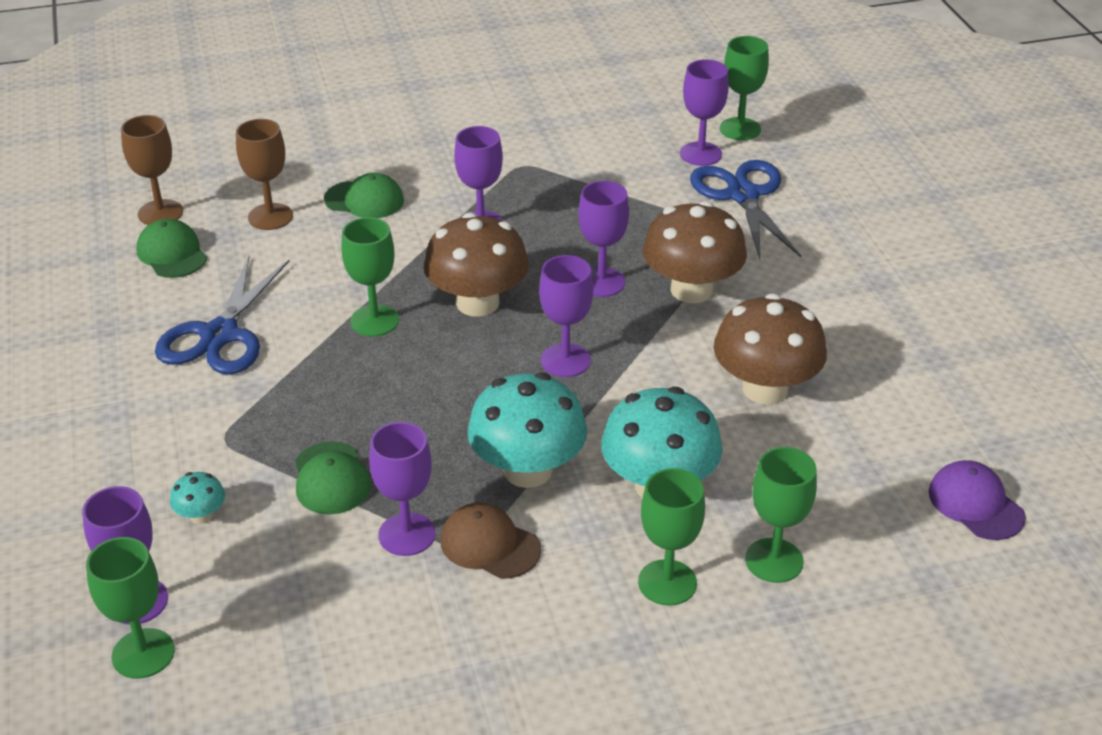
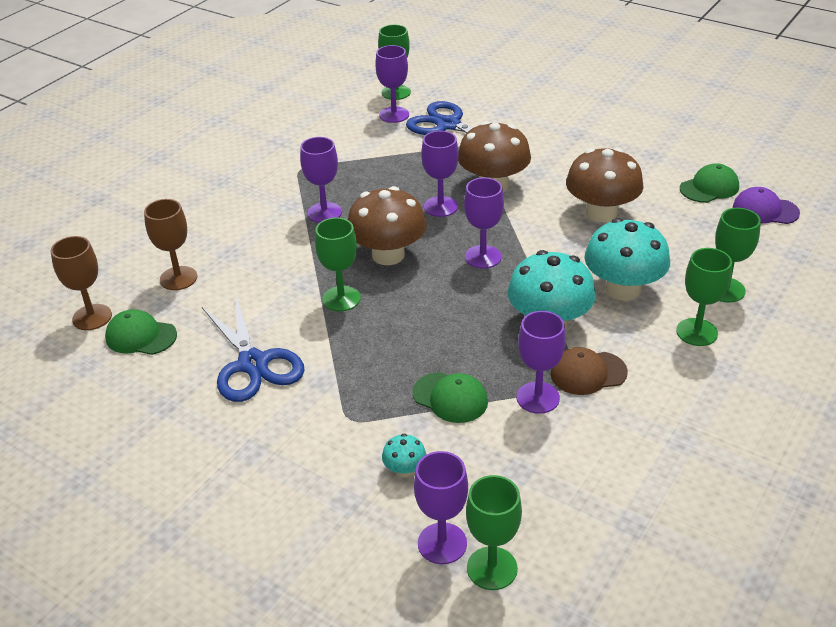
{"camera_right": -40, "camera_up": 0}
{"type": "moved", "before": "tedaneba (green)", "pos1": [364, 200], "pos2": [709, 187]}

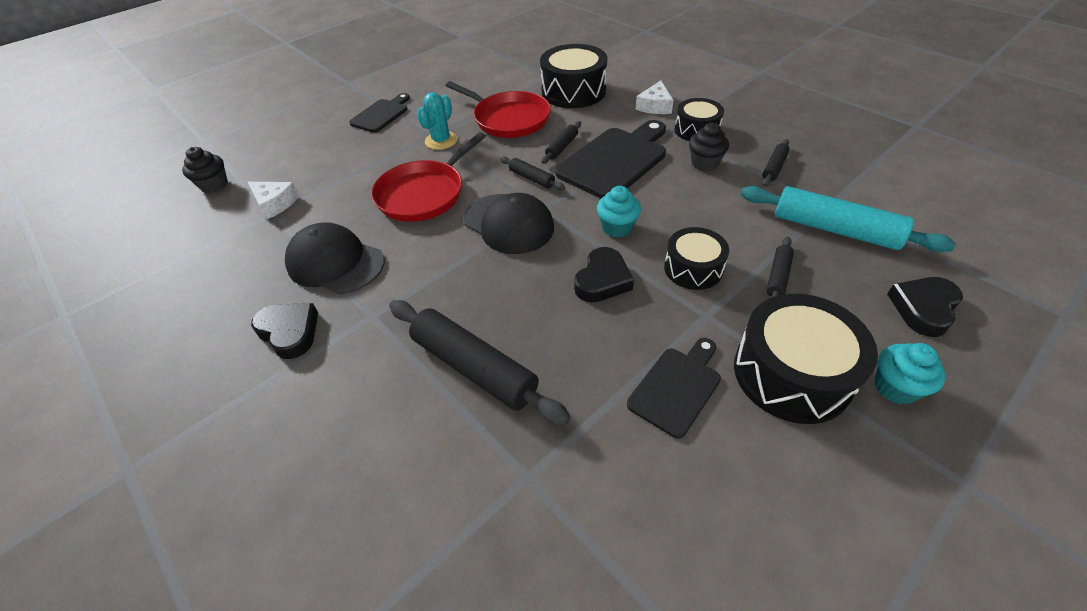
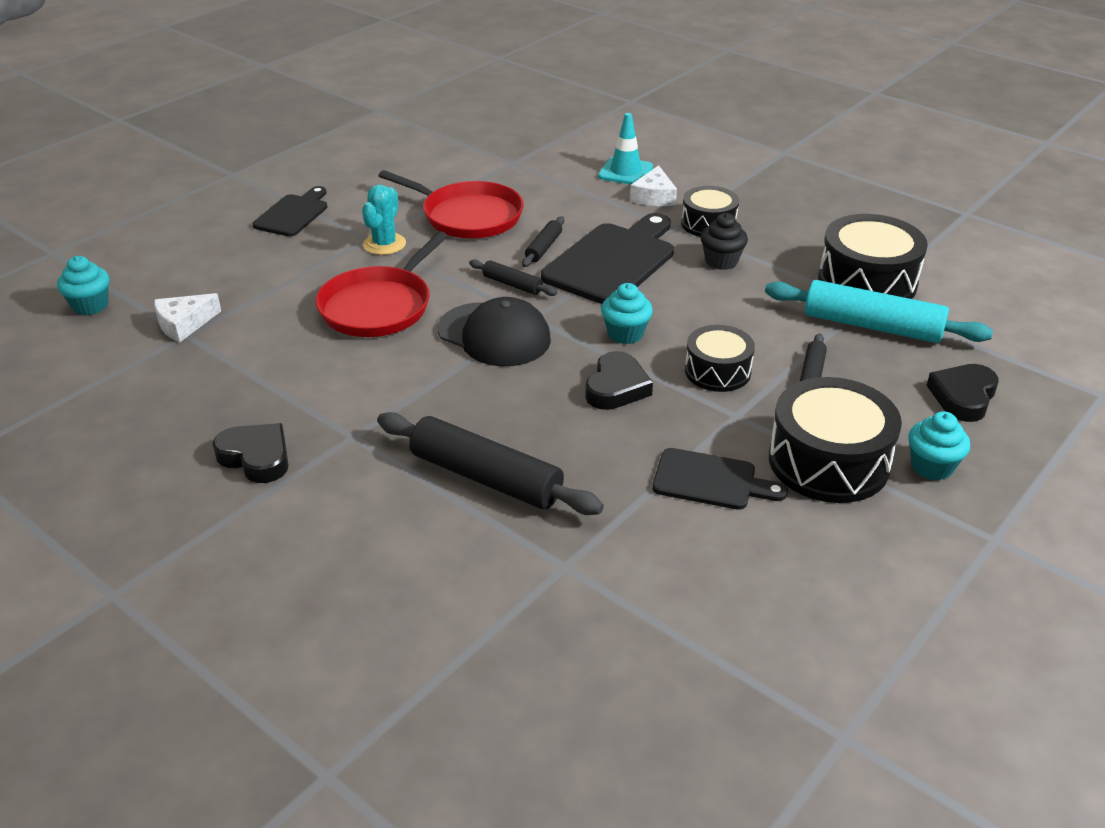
{"camera_right": -10, "camera_up": -10}
{"type": "moved", "before": "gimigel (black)", "pos1": [573, 91], "pos2": [867, 282]}
{"type": "removed", "before": "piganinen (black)", "pos1": [774, 168]}
{"type": "recoloured", "before": "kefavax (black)", "after": "kefavax (turquoise)", "pos1": [214, 185], "pos2": [90, 306]}
{"type": "turned", "before": "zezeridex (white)", "pos1": [275, 203], "pos2": [184, 324], "turn": 120}
{"type": "removed", "before": "tedaneba (black)", "pos1": [335, 263]}
{"type": "turned", "before": "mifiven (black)", "pos1": [677, 387], "pos2": [710, 481], "turn": 75}
{"type": "added", "after": "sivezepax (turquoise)", "pos2": [625, 172]}

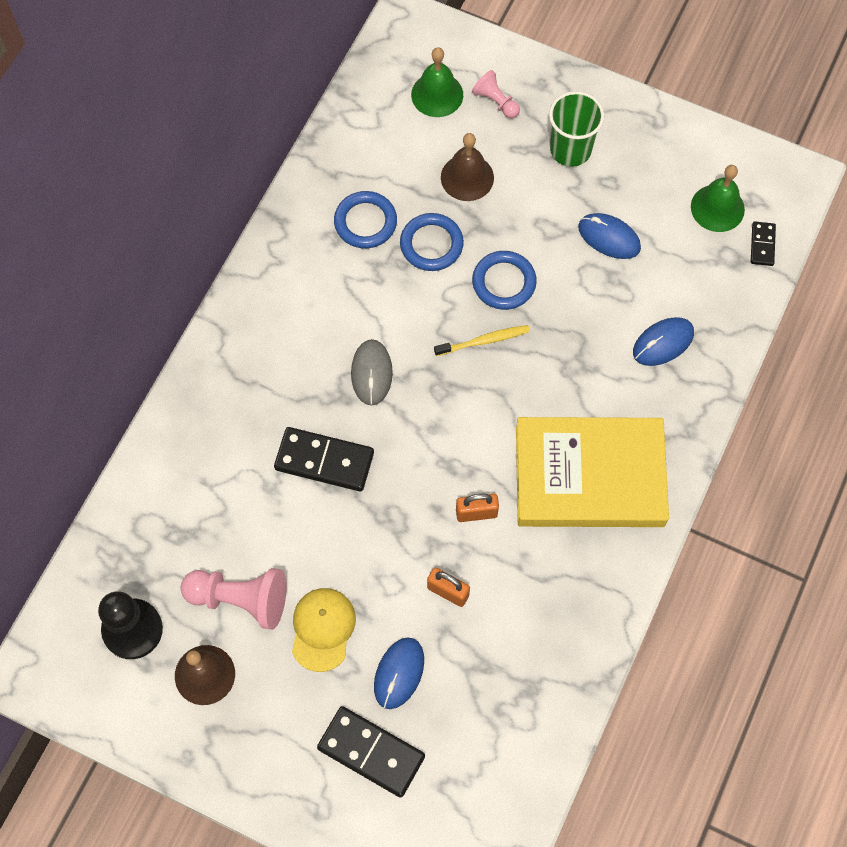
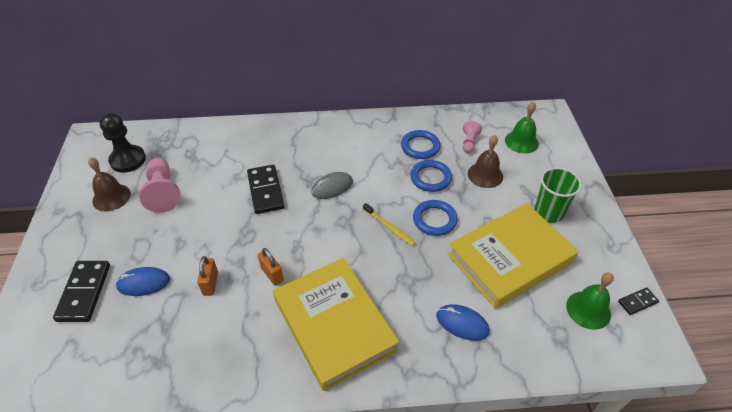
{"camera_right": 60, "camera_up": -20}
{"type": "moved", "before": "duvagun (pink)", "pos1": [495, 101], "pos2": [469, 142]}
{"type": "replaced", "before": "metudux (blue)", "after": "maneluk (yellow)", "pos1": [609, 237], "pos2": [510, 258]}
{"type": "moved", "before": "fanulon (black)", "pos1": [762, 245], "pos2": [637, 302]}
{"type": "removed", "before": "tedaneba (yellow)", "pos1": [322, 629]}

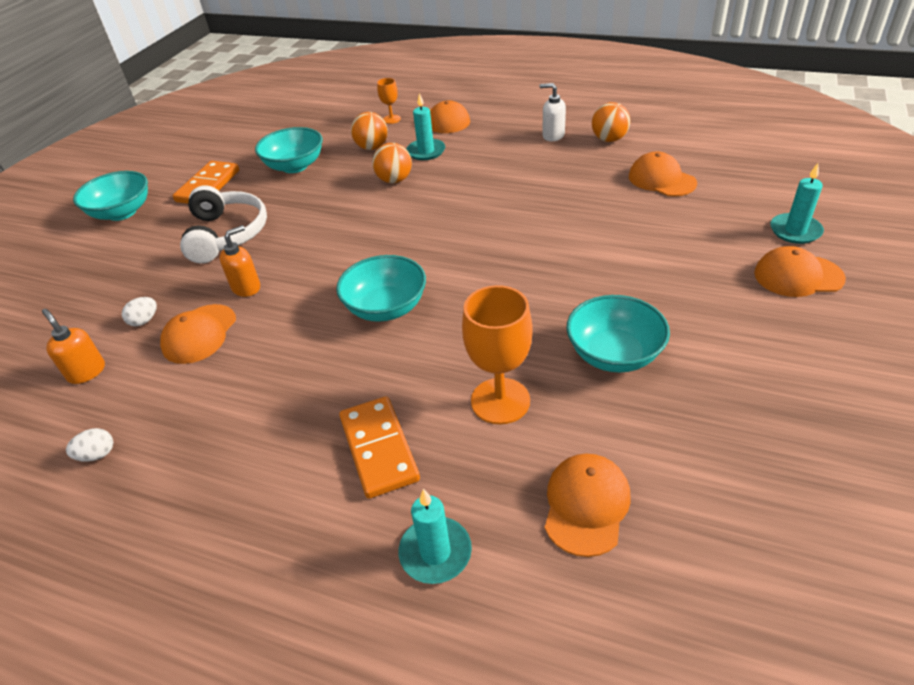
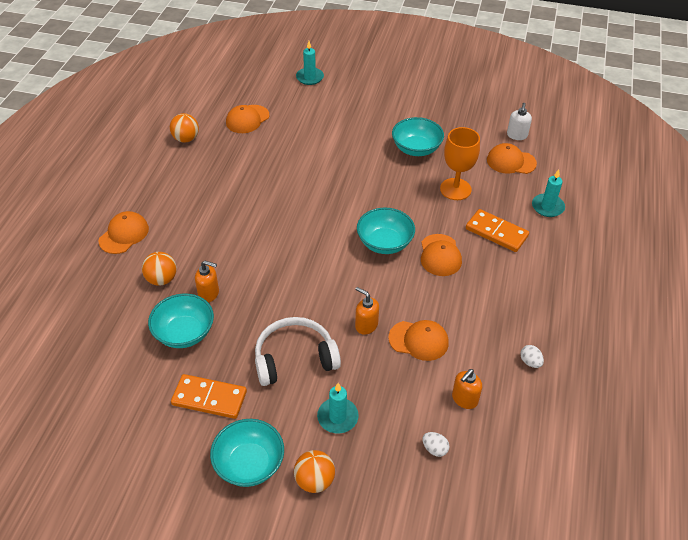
{"camera_right": -100, "camera_up": 5}
{"type": "removed", "before": "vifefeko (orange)", "pos1": [391, 119]}
{"type": "moved", "before": "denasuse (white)", "pos1": [553, 135], "pos2": [517, 135]}
{"type": "moved", "before": "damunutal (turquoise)", "pos1": [426, 151], "pos2": [337, 417]}
{"type": "moved", "before": "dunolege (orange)", "pos1": [394, 180], "pos2": [314, 480]}
{"type": "moved", "before": "tedaneba (orange)", "pos1": [798, 276], "pos2": [440, 255]}
{"type": "moved", "before": "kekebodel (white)", "pos1": [144, 321], "pos2": [434, 449]}
{"type": "turned", "before": "fanulon (orange)", "pos1": [378, 449], "pos2": [496, 232], "turn": 60}
{"type": "added", "after": "denasuse (orange)", "pos2": [209, 293]}

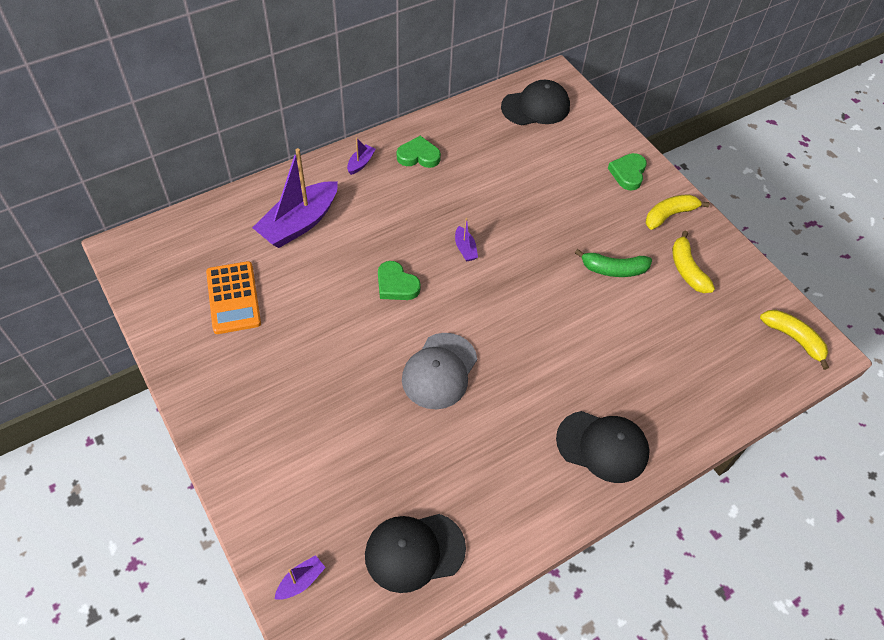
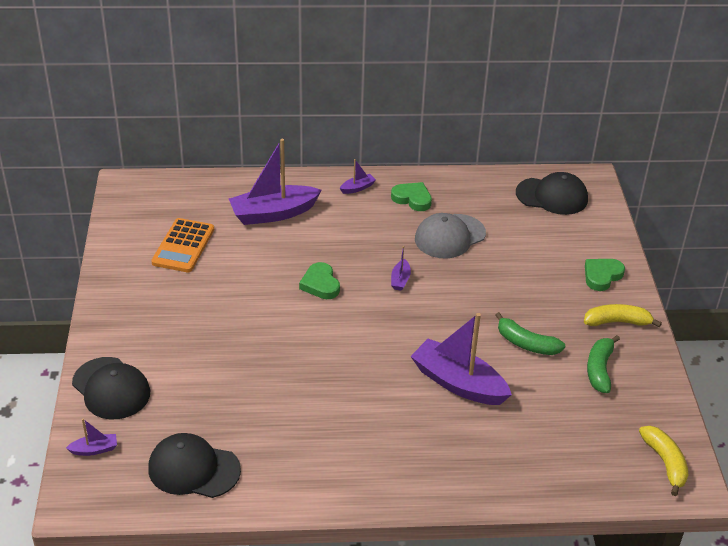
{"camera_right": 30, "camera_up": -15}
{"type": "recoloured", "before": "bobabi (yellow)", "after": "bobabi (green)", "pos1": [687, 269], "pos2": [599, 369]}
{"type": "moved", "before": "tedaneba (grey)", "pos1": [439, 371], "pos2": [450, 236]}
{"type": "moved", "before": "tedaneba (black)", "pos1": [602, 446], "pos2": [111, 388]}
{"type": "added", "after": "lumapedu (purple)", "pos2": [458, 383]}

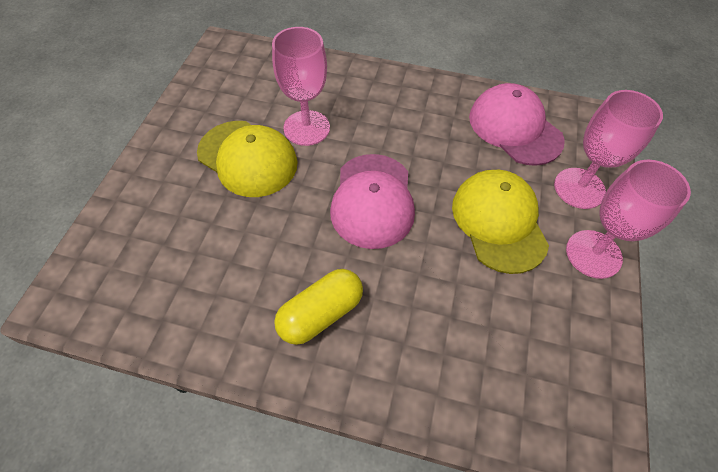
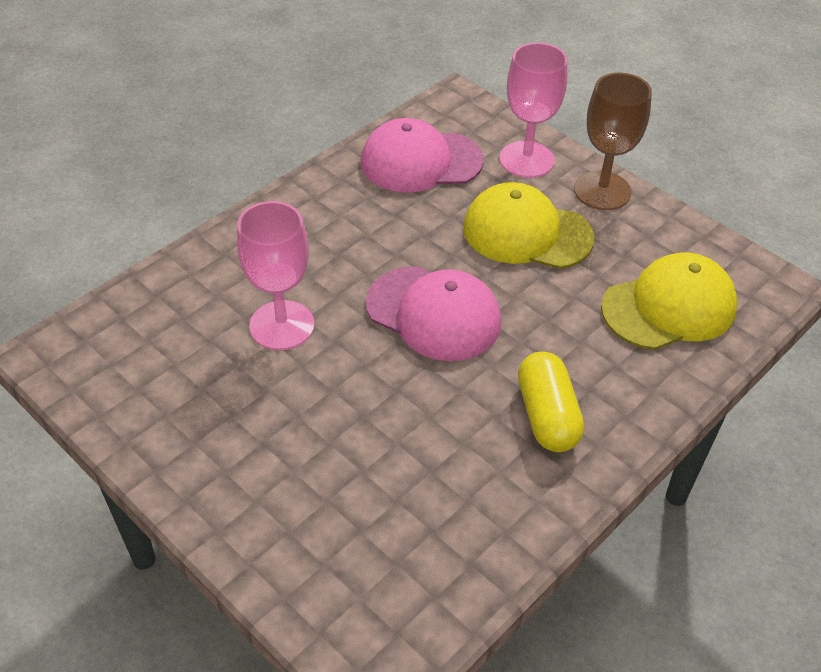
{"camera_right": -60, "camera_up": -10}
{"type": "moved", "before": "tedaneba (yellow)", "pos1": [247, 158], "pos2": [669, 307]}
{"type": "recoloured", "before": "vifefeko (pink)", "after": "vifefeko (brown)", "pos1": [593, 254], "pos2": [602, 191]}

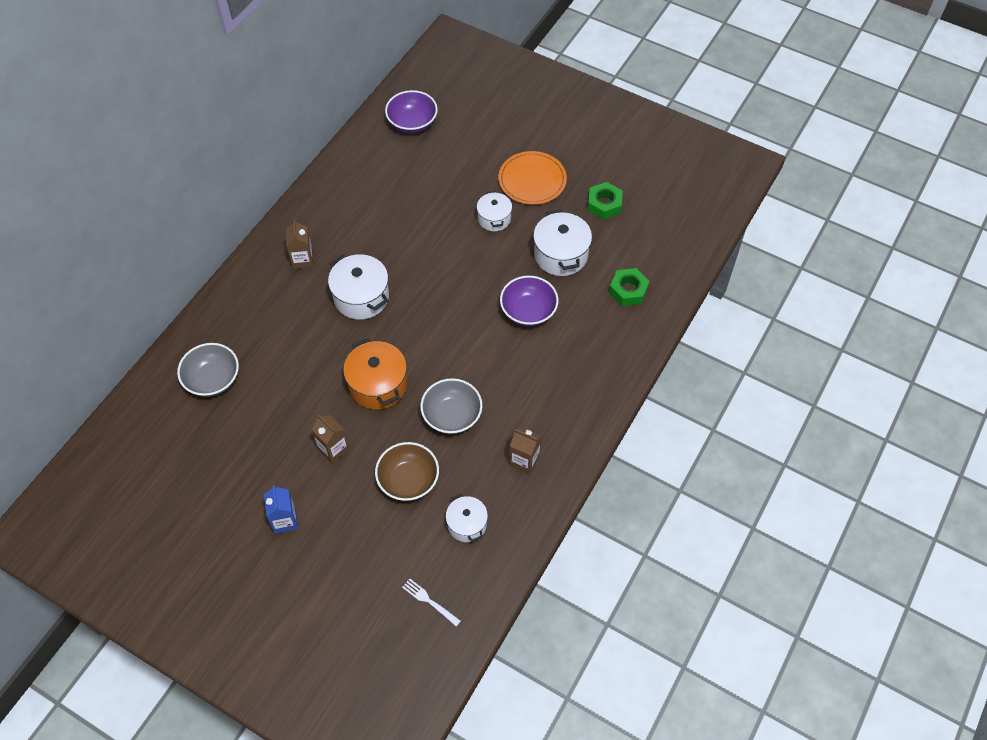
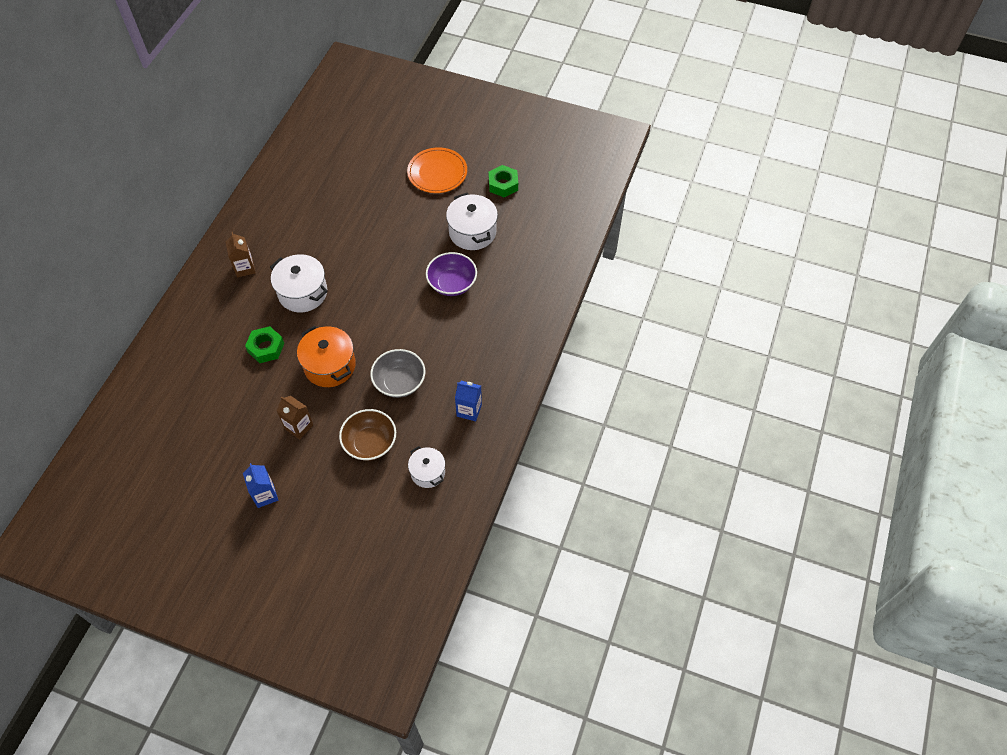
{"camera_right": -10, "camera_up": 0}
{"type": "removed", "before": "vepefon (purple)", "pos1": [412, 123]}
{"type": "removed", "before": "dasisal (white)", "pos1": [494, 218]}
{"type": "moved", "before": "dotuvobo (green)", "pos1": [628, 290], "pos2": [266, 348]}
{"type": "removed", "before": "vepefon (grey)", "pos1": [213, 379]}
{"type": "recoloured", "before": "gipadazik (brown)", "after": "gipadazik (blue)", "pos1": [524, 460], "pos2": [469, 410]}
{"type": "removed", "before": "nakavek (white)", "pos1": [429, 601]}

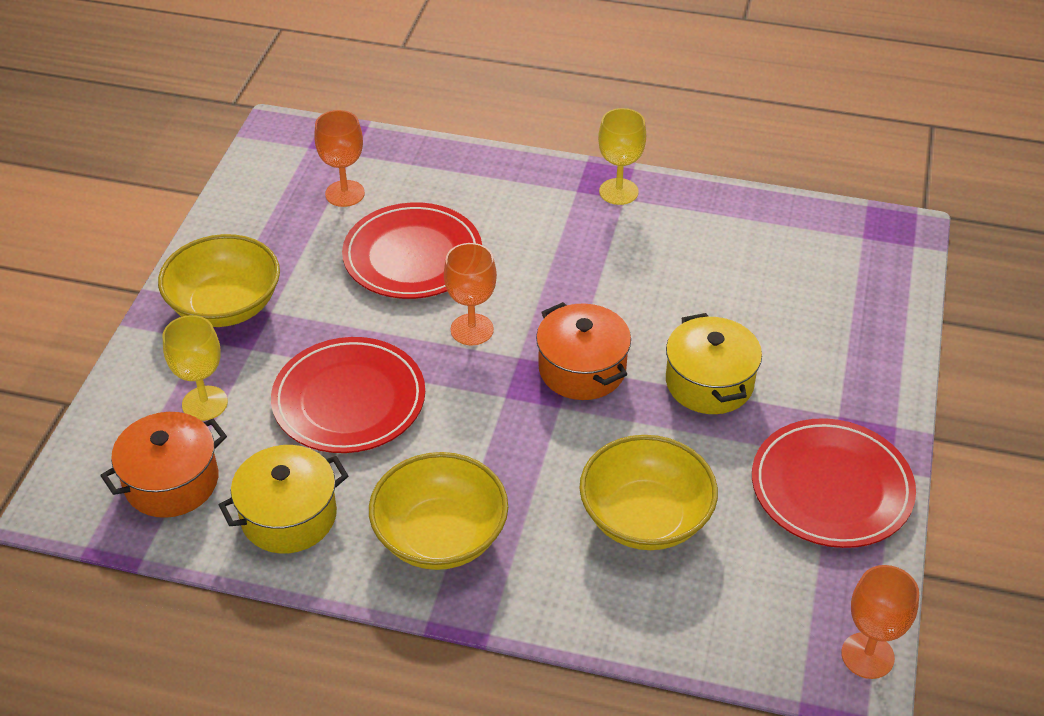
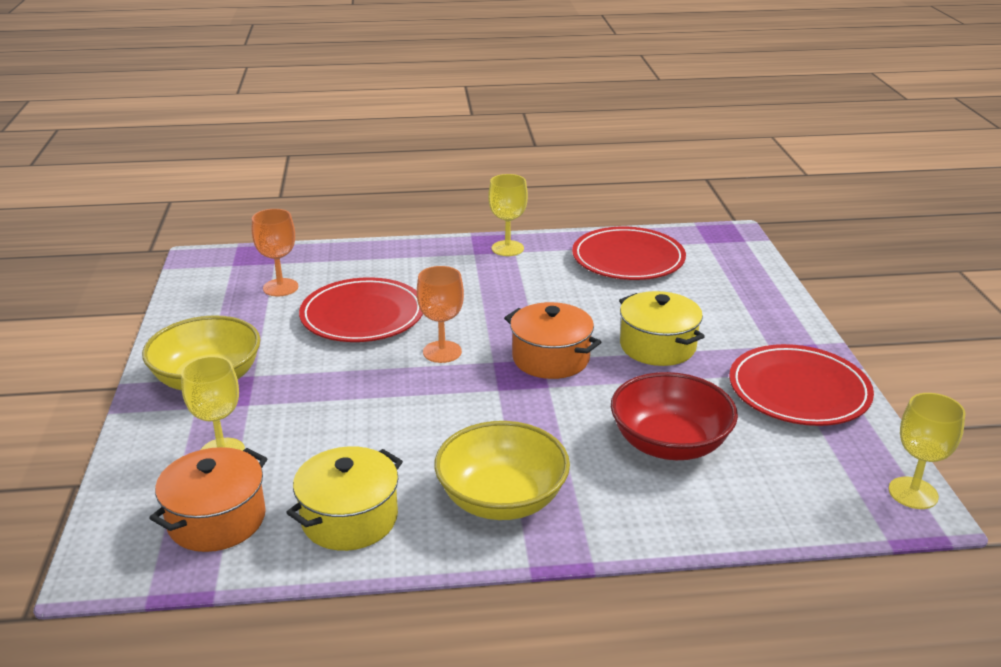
{"camera_right": -20, "camera_up": -15}
{"type": "moved", "before": "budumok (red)", "pos1": [349, 400], "pos2": [628, 259]}
{"type": "recoloured", "before": "vepefon (yellow)", "after": "vepefon (red)", "pos1": [645, 517], "pos2": [669, 444]}
{"type": "recoloured", "before": "vifefeko (orange)", "after": "vifefeko (yellow)", "pos1": [867, 655], "pos2": [913, 493]}

